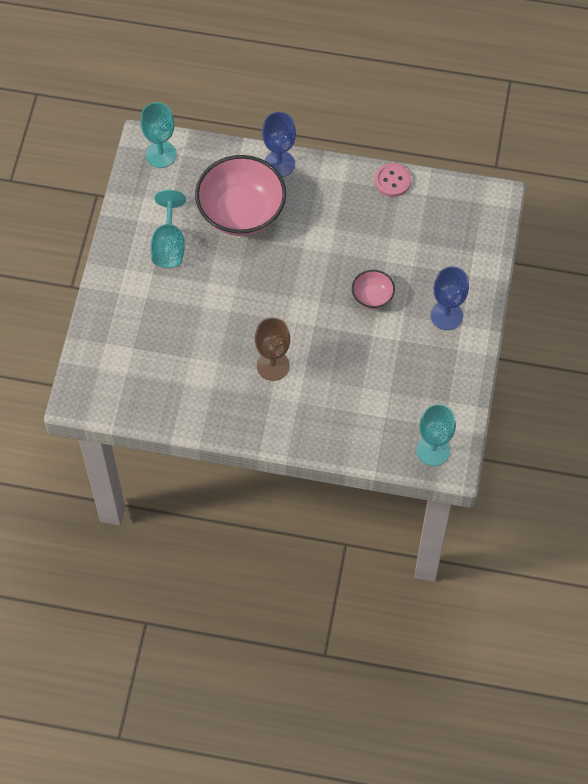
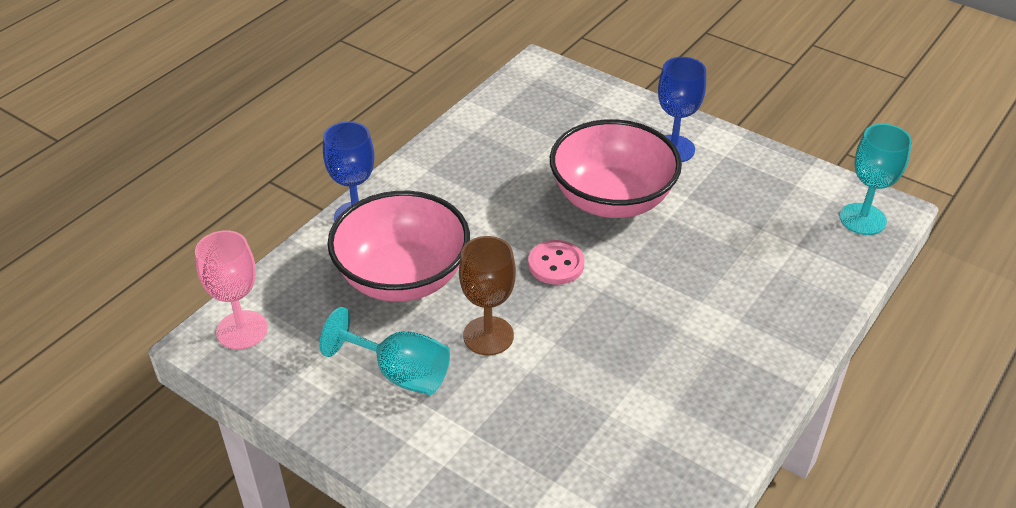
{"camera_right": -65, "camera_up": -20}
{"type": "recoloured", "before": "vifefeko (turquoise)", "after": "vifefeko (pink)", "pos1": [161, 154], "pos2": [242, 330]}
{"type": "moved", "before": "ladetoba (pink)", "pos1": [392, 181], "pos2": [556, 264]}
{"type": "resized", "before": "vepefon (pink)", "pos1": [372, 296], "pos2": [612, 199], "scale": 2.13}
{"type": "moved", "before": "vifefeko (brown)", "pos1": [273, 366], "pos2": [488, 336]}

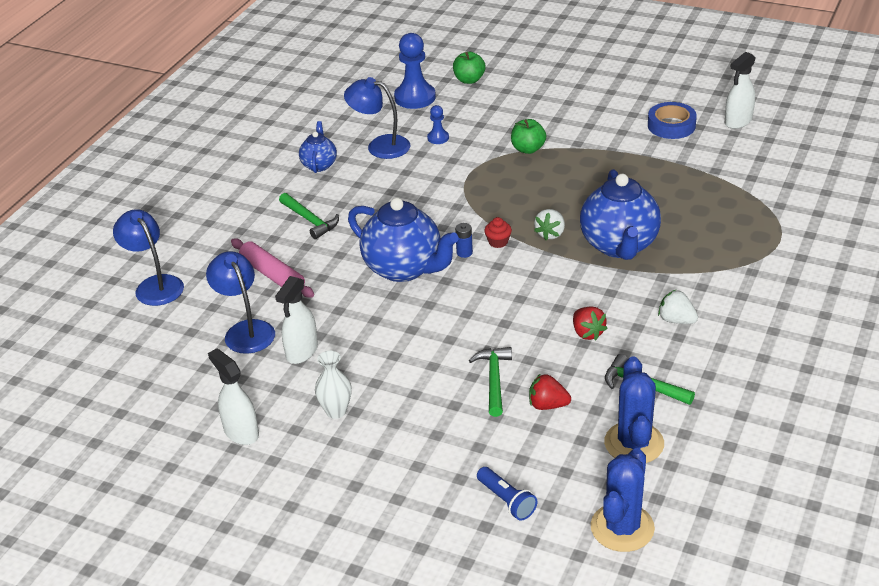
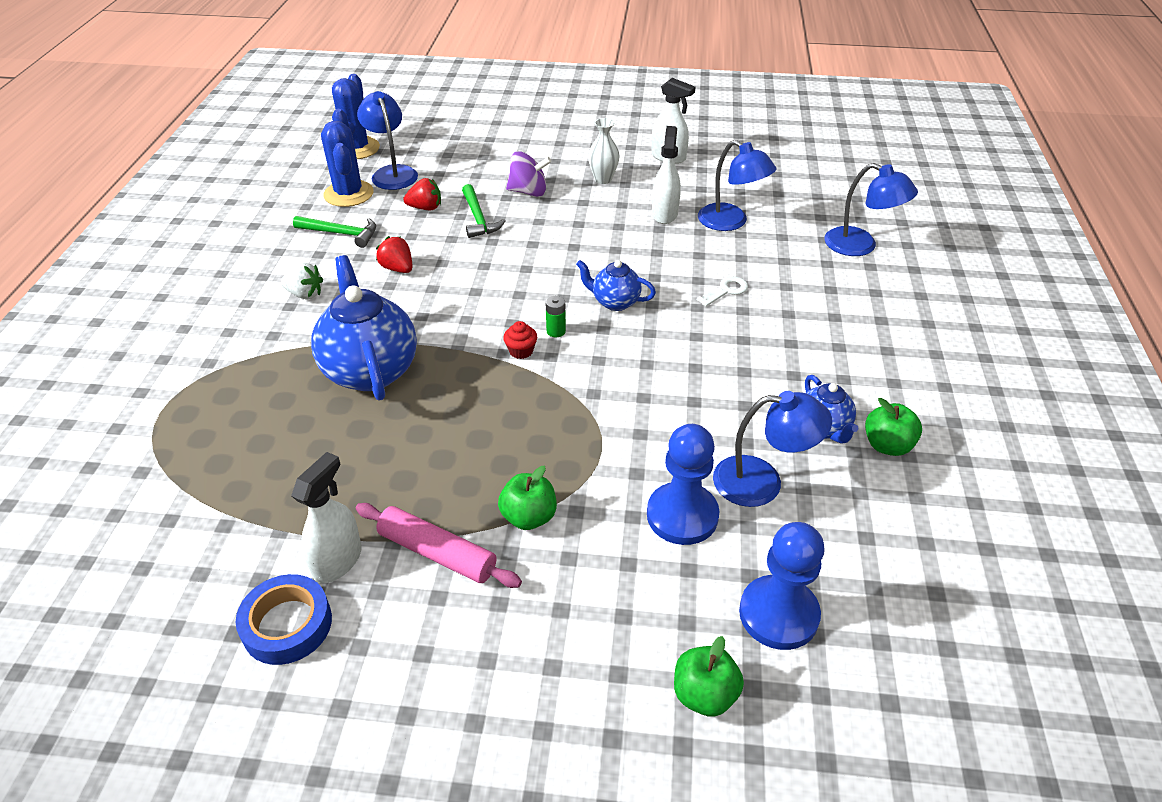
{"camera_right": 160, "camera_up": 5}
{"type": "moved", "before": "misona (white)", "pos1": [738, 121], "pos2": [338, 560]}
{"type": "resized", "before": "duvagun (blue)", "pos1": [438, 138], "pos2": [682, 515], "scale": 1.99}
{"type": "removed", "before": "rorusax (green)", "pos1": [310, 220]}
{"type": "resized", "before": "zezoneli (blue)", "pos1": [404, 269], "pos2": [615, 302], "scale": 0.52}
{"type": "removed", "before": "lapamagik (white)", "pos1": [550, 234]}
{"type": "recoloured", "before": "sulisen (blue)", "after": "sulisen (green)", "pos1": [464, 253], "pos2": [556, 331]}
{"type": "moved", "before": "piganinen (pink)", "pos1": [273, 275], "pos2": [437, 553]}
{"type": "removed", "before": "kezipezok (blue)", "pos1": [506, 501]}
{"type": "added", "after": "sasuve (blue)", "pos2": [392, 173]}
{"type": "added", "after": "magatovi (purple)", "pos2": [528, 192]}
{"type": "added", "after": "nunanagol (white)", "pos2": [726, 291]}
{"type": "added", "after": "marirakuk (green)", "pos2": [887, 445]}

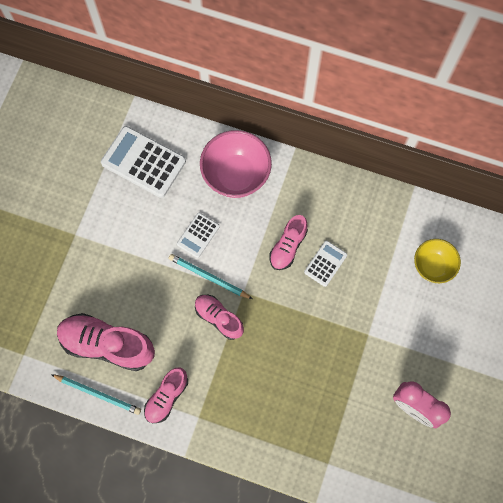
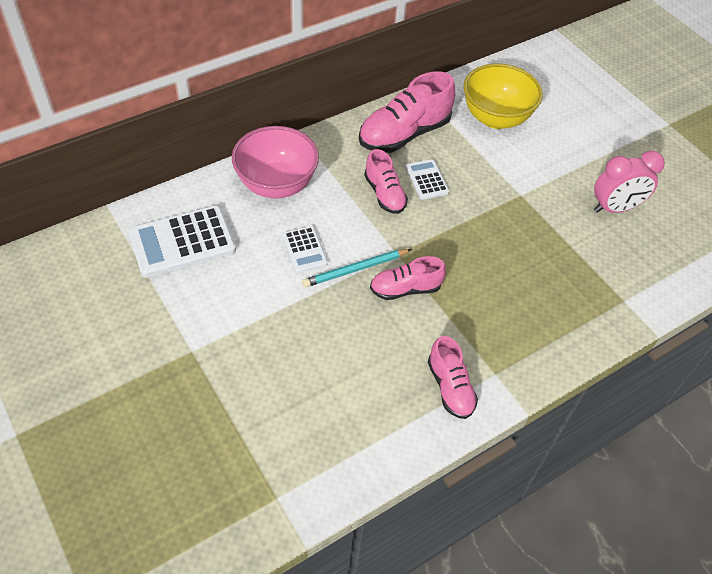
{"camera_right": -55, "camera_up": -20}
{"type": "resized", "before": "vepefon (yellow)", "pos1": [432, 266], "pos2": [495, 118], "scale": 1.58}
{"type": "moved", "before": "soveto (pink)", "pos1": [107, 344], "pos2": [404, 134]}
{"type": "removed", "before": "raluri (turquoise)", "pos1": [98, 394]}

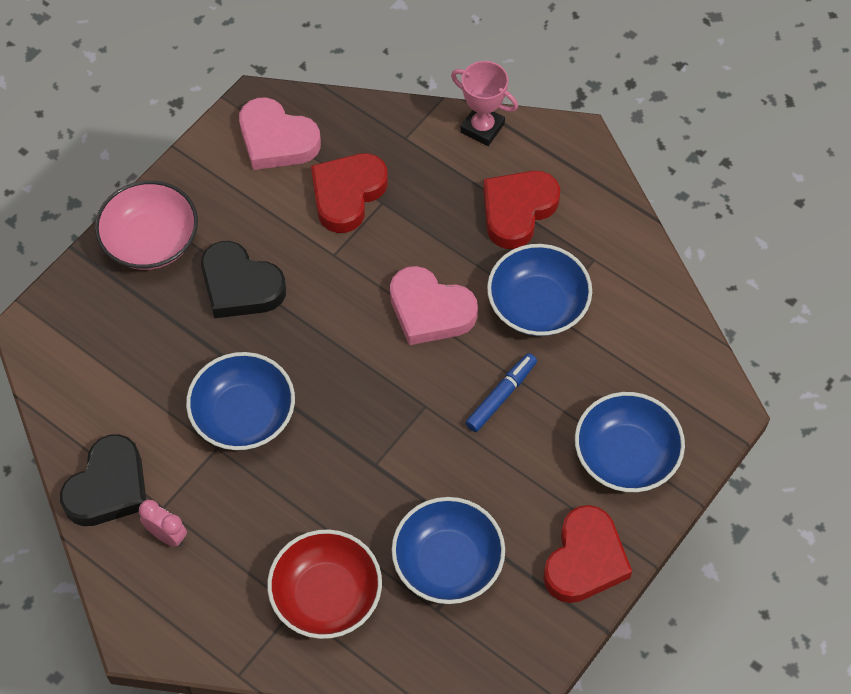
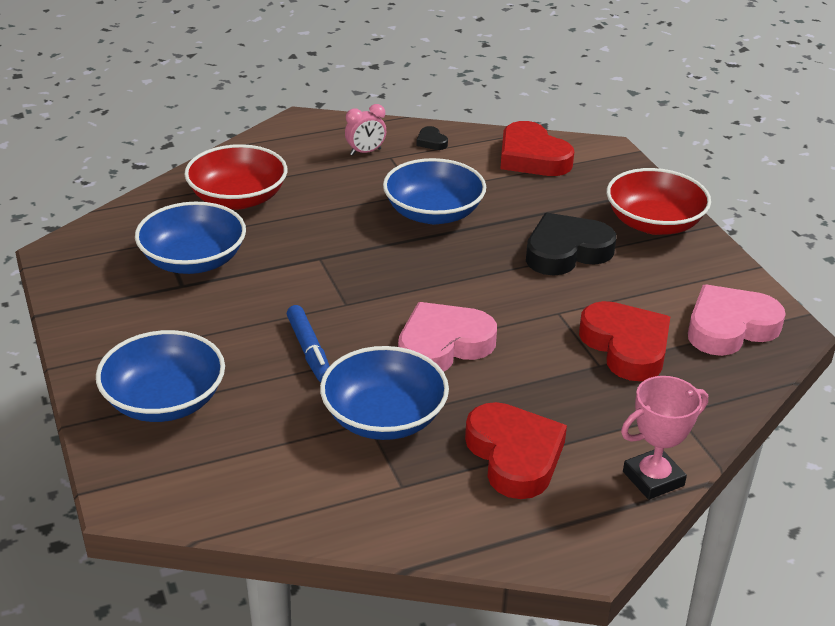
{"camera_right": 120, "camera_up": -25}
{"type": "recoloured", "before": "vepefon (pink)", "after": "vepefon (red)", "pos1": [151, 241], "pos2": [654, 223]}
{"type": "resized", "before": "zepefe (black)", "pos1": [108, 487], "pos2": [431, 142], "scale": 0.43}
{"type": "moved", "before": "zepefe (red)", "pos1": [585, 560], "pos2": [532, 157]}

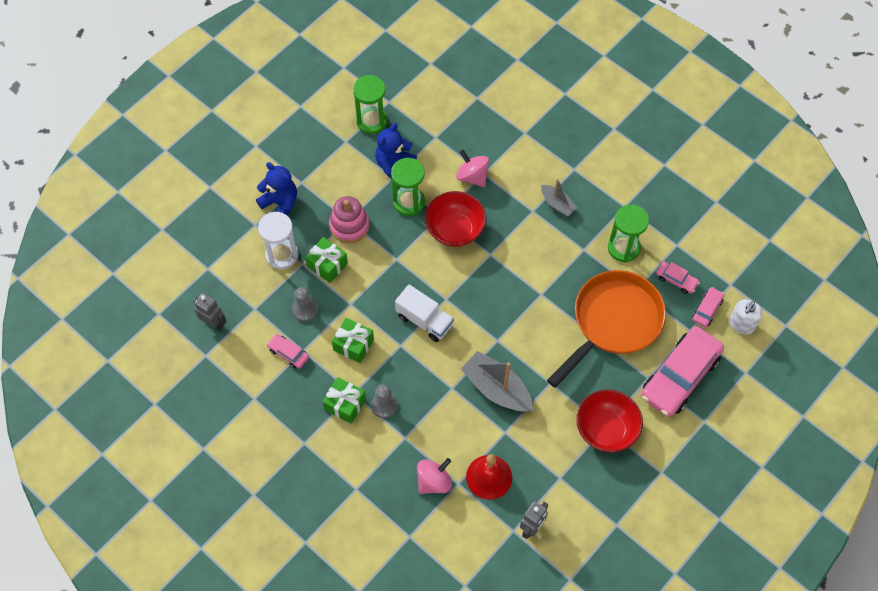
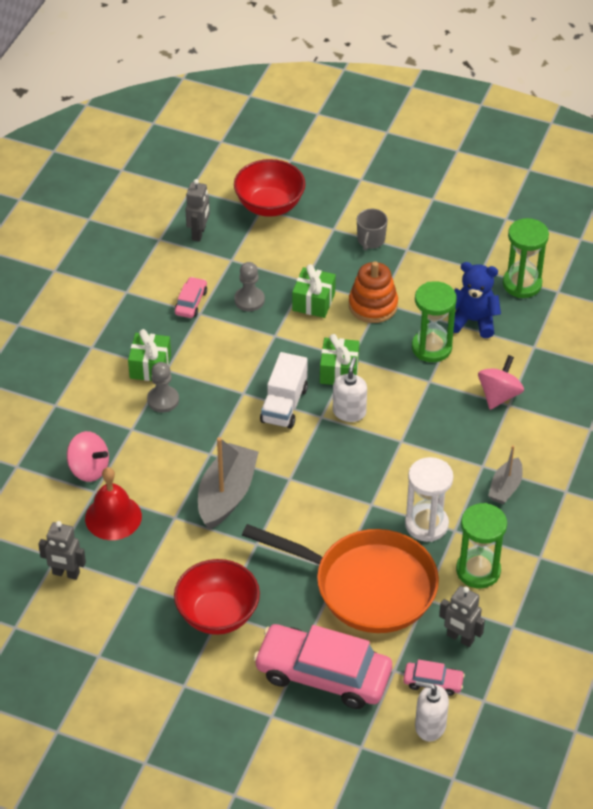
{"camera_right": 70, "camera_up": -15}
{"type": "replaced", "before": "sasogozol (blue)", "after": "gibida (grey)", "pos1": [280, 203], "pos2": [371, 240]}
{"type": "moved", "before": "vepefon (red)", "pos1": [455, 230], "pos2": [269, 206]}
{"type": "recoloured", "before": "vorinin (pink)", "after": "vorinin (orange)", "pos1": [349, 226], "pos2": [373, 305]}
{"type": "moved", "before": "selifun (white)", "pos1": [282, 255], "pos2": [426, 524]}
{"type": "replaced", "before": "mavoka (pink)", "after": "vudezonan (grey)", "pos1": [676, 280], "pos2": [460, 638]}
{"type": "moved", "before": "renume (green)", "pos1": [353, 345], "pos2": [339, 371]}
{"type": "added", "after": "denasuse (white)", "pos2": [349, 412]}

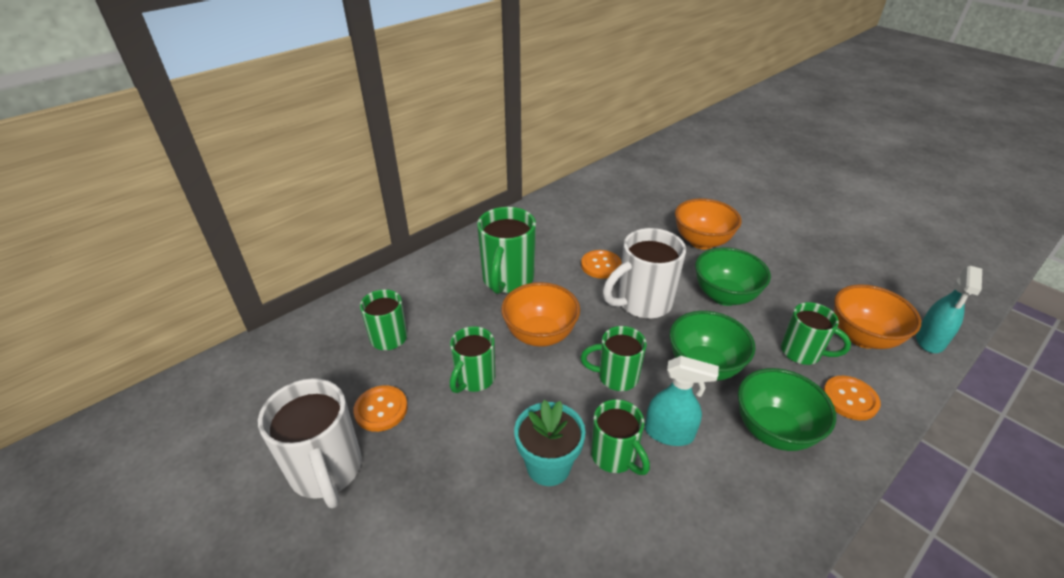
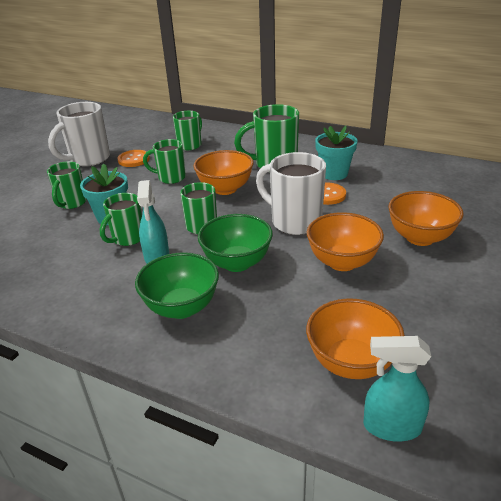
{"camera_right": 70, "camera_up": -5}
{"type": "recoloured", "before": "vepefon (green)", "after": "vepefon (orange)", "pos1": [724, 296], "pos2": [342, 262]}
{"type": "moved", "before": "gibida (green)", "pos1": [802, 353], "pos2": [71, 203]}
{"type": "removed", "before": "ladetoba (orange)", "pos1": [850, 399]}
{"type": "added", "after": "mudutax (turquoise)", "pos2": [334, 173]}

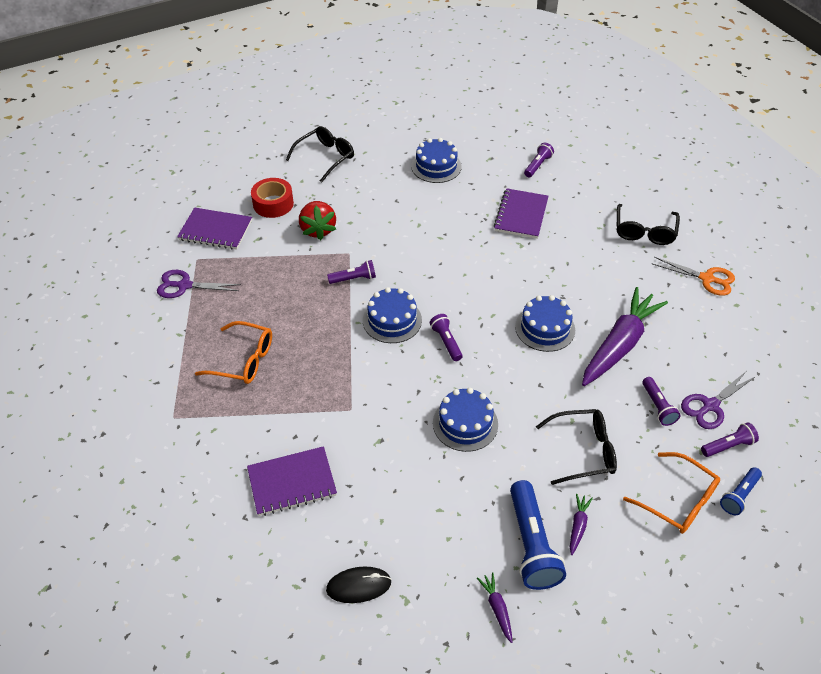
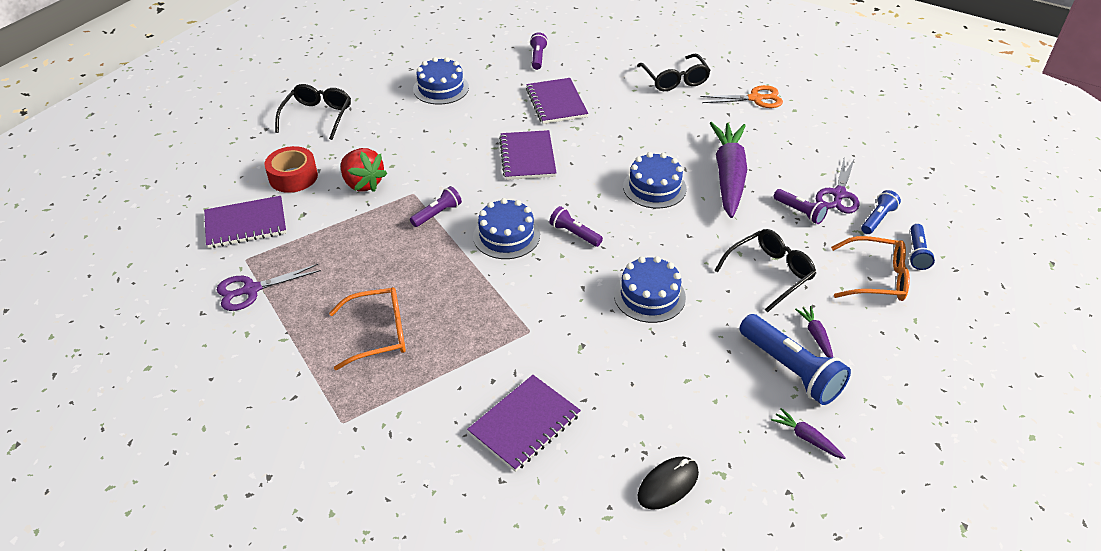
{"camera_right": -30, "camera_up": -5}
{"type": "recoloured", "before": "kezipezok (purple)", "after": "kezipezok (blue)", "pos1": [728, 446], "pos2": [877, 219]}
{"type": "added", "after": "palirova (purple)", "pos2": [527, 157]}

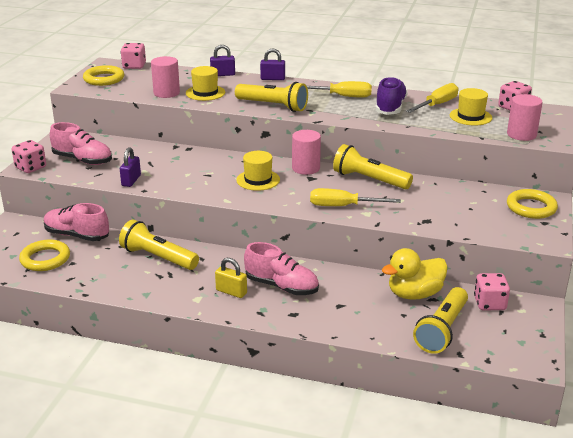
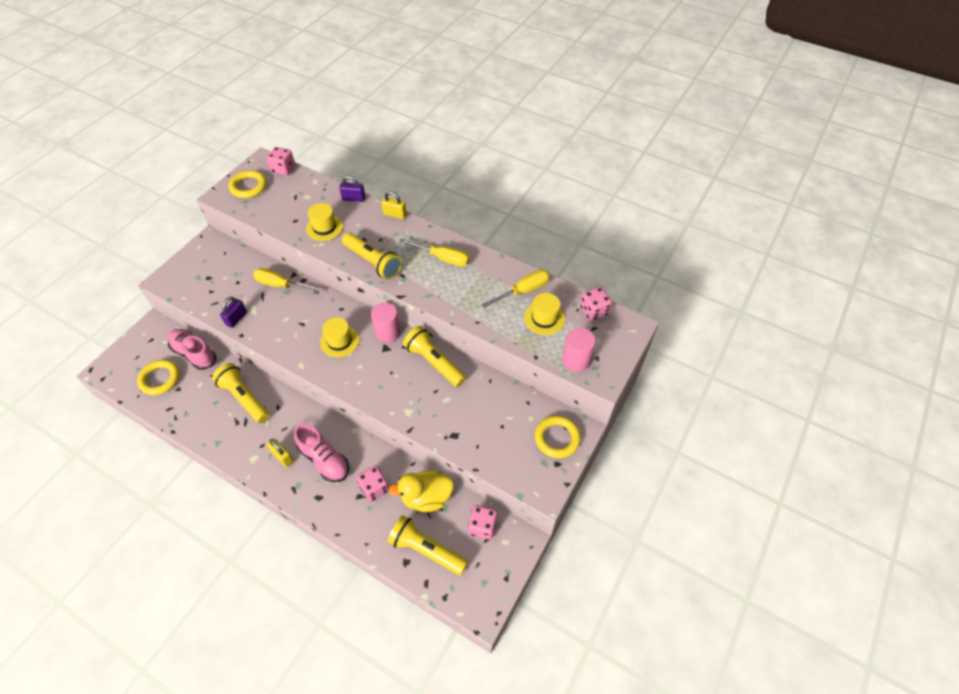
{"camera_right": 15, "camera_up": 25}
{"type": "recoloured", "before": "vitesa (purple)", "after": "vitesa (yellow)", "pos1": [272, 78], "pos2": [395, 214]}
{"type": "removed", "before": "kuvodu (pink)", "pos1": [166, 93]}
{"type": "removed", "before": "soveto (purple)", "pos1": [390, 107]}
{"type": "removed", "before": "soveto (pink)", "pos1": [83, 160]}
{"type": "moved", "before": "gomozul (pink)", "pos1": [31, 168], "pos2": [374, 488]}
{"type": "moved", "before": "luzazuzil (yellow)", "pos1": [343, 206], "pos2": [280, 285]}
{"type": "turned", "before": "kezipezok (yellow)", "pos1": [442, 330], "pos2": [426, 549], "turn": 75}

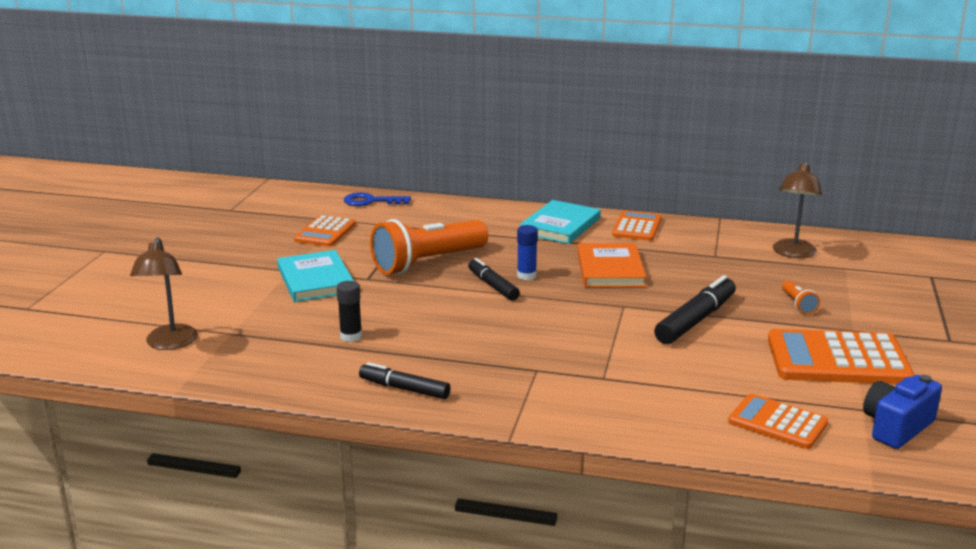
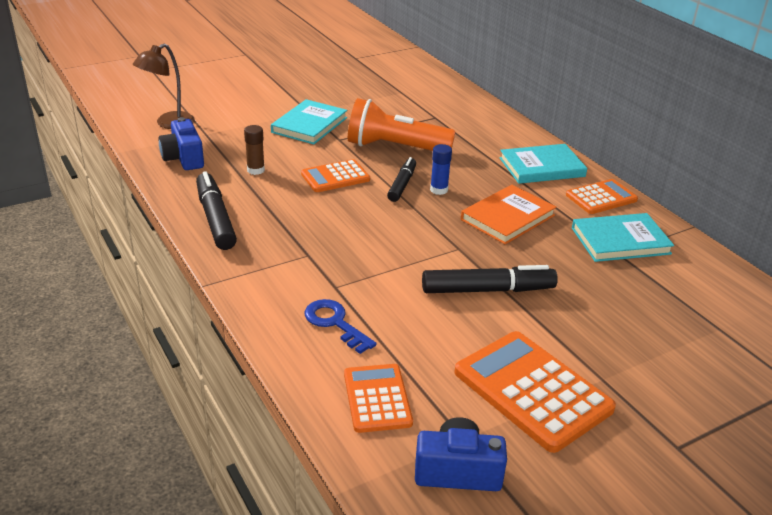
{"camera_right": 45, "camera_up": 10}
{"type": "removed", "before": "sasuve (brown)", "pos1": [793, 253]}
{"type": "moved", "before": "nunanagol (blue)", "pos1": [371, 201], "pos2": [335, 323]}
{"type": "moved", "before": "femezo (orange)", "pos1": [325, 232], "pos2": [335, 177]}
{"type": "recoloured", "before": "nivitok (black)", "after": "nivitok (brown)", "pos1": [351, 336], "pos2": [255, 170]}
{"type": "removed", "before": "kezipezok (orange)", "pos1": [798, 304]}
{"type": "resized", "before": "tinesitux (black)", "pos1": [404, 389], "pos2": [215, 218], "scale": 1.54}
{"type": "added", "after": "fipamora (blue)", "pos2": [183, 158]}
{"type": "added", "after": "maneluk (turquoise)", "pos2": [620, 241]}

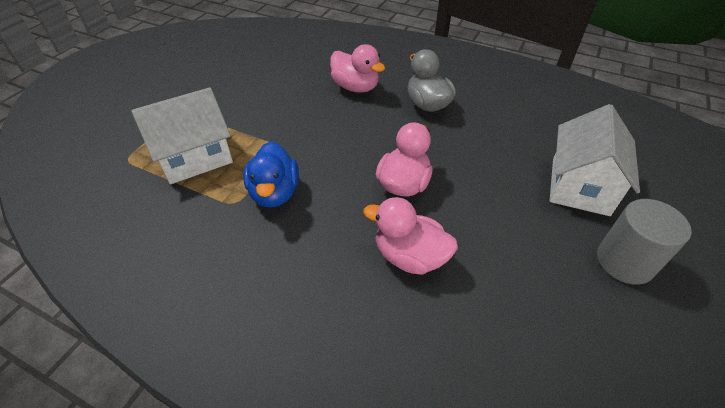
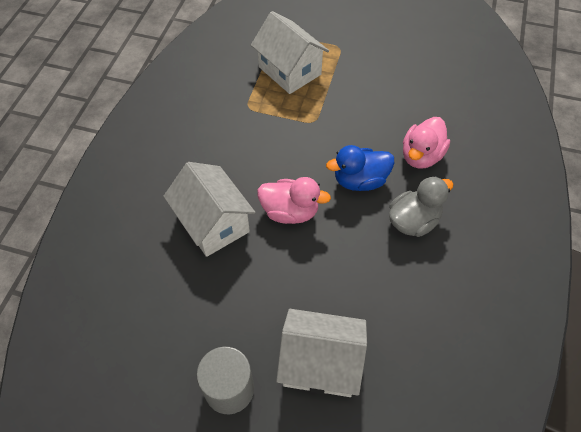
{"camera_right": 80, "camera_up": 10}
{"type": "moved", "before": "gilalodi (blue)", "pos1": [274, 193], "pos2": [360, 180]}
{"type": "replaced", "before": "gilalodi (pink)", "after": "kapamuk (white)", "pos1": [409, 256], "pos2": [213, 223]}

